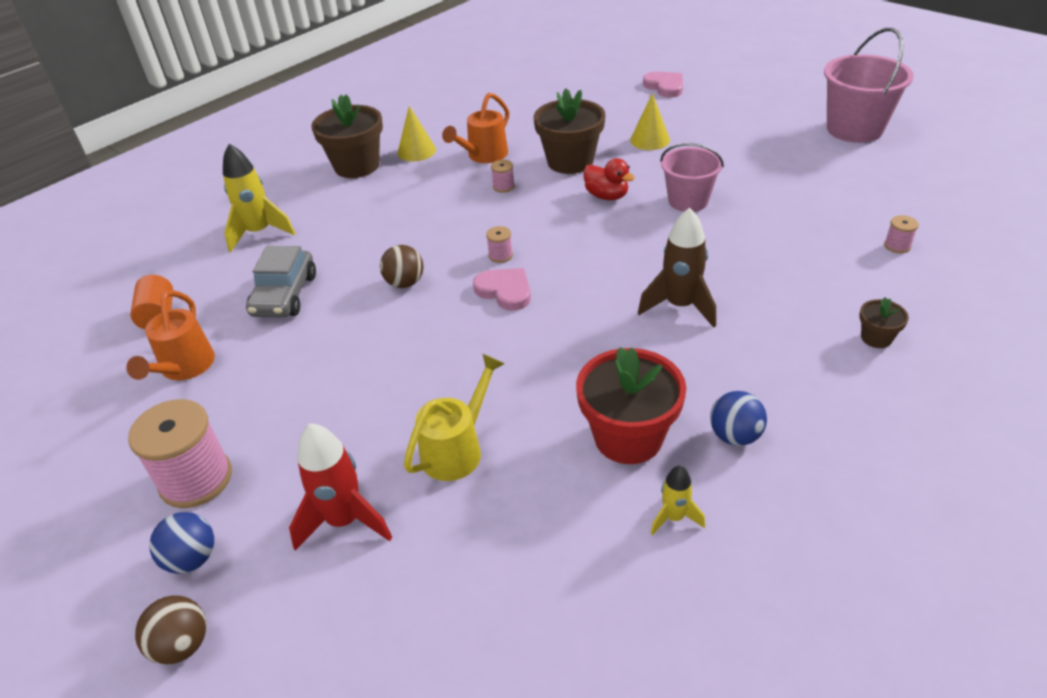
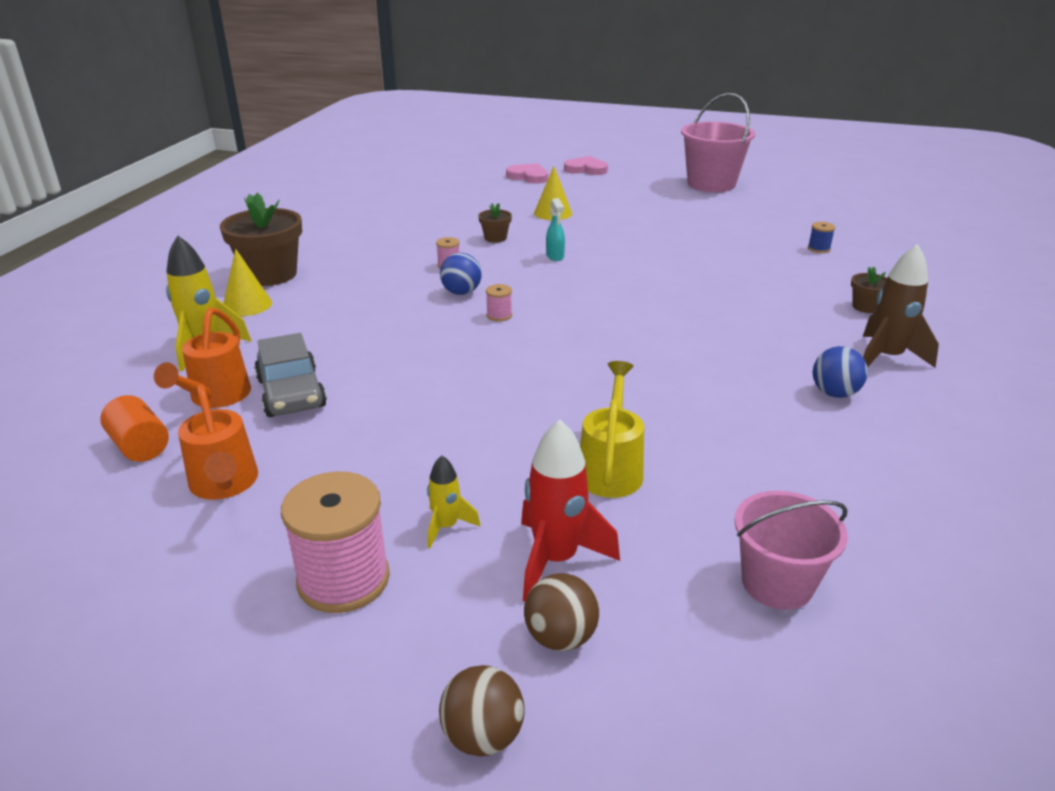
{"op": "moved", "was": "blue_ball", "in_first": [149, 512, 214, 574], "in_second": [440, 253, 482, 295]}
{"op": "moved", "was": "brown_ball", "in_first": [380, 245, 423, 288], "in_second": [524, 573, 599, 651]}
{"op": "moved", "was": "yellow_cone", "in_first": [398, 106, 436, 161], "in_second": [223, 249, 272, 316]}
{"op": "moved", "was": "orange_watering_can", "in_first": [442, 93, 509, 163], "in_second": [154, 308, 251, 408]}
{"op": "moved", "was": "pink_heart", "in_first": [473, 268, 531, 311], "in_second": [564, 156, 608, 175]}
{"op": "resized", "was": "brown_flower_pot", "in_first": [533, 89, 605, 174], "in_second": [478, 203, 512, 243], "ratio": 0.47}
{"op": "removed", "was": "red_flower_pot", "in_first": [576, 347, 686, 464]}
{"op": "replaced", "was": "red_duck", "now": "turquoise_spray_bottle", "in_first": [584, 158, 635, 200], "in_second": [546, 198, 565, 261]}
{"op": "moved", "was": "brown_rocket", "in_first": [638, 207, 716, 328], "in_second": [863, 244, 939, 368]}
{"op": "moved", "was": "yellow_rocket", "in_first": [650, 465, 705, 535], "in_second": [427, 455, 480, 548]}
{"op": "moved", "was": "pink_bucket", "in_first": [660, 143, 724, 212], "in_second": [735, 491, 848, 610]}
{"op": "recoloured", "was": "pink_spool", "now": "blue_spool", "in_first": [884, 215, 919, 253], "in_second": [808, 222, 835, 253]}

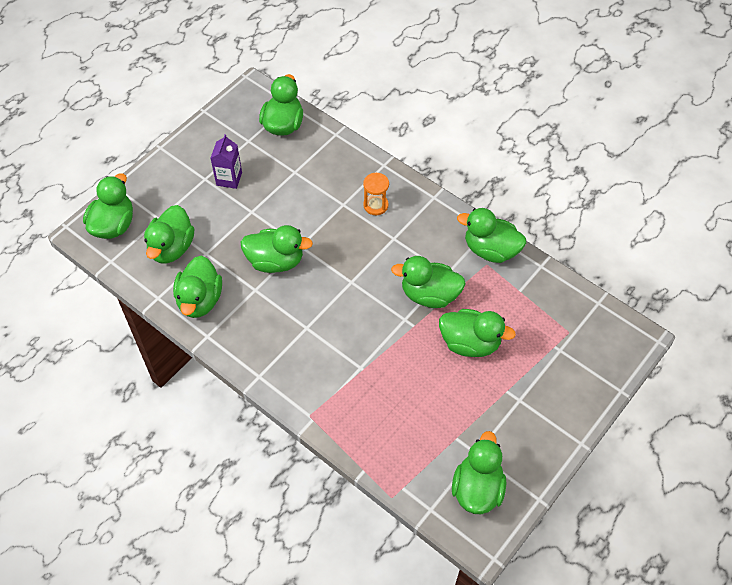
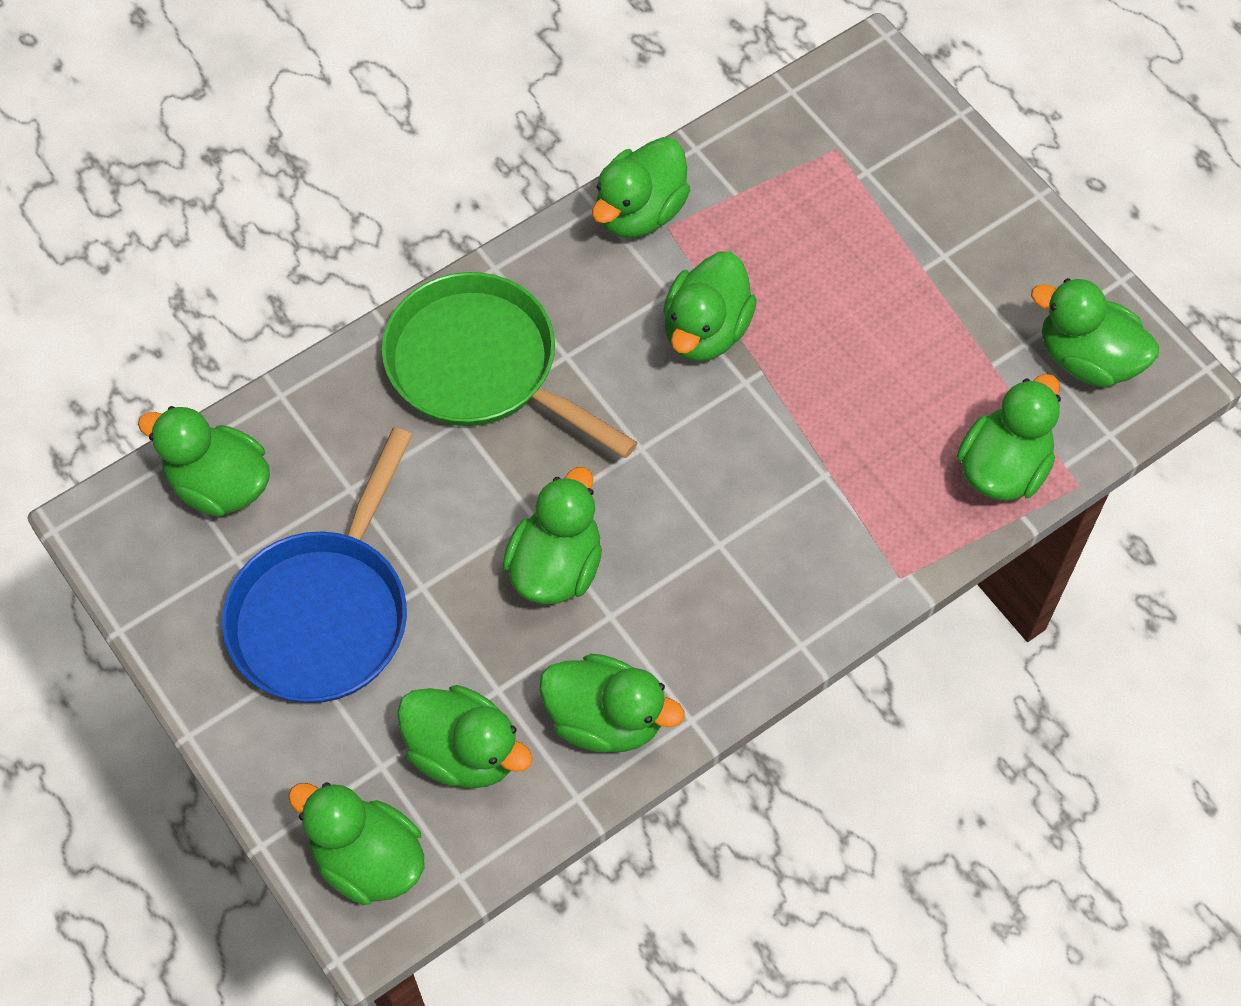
{"op": "replaced", "was": "purple_carton", "now": "blue_pan", "in_first": [211, 134, 242, 189], "in_second": [222, 427, 413, 703]}
{"op": "replaced", "was": "orange_hourglass", "now": "green_pan", "in_first": [363, 173, 389, 215], "in_second": [382, 272, 638, 458]}
{"op": "moved", "was": "green_duck", "in_first": [439, 309, 516, 357], "in_second": [957, 374, 1061, 501]}

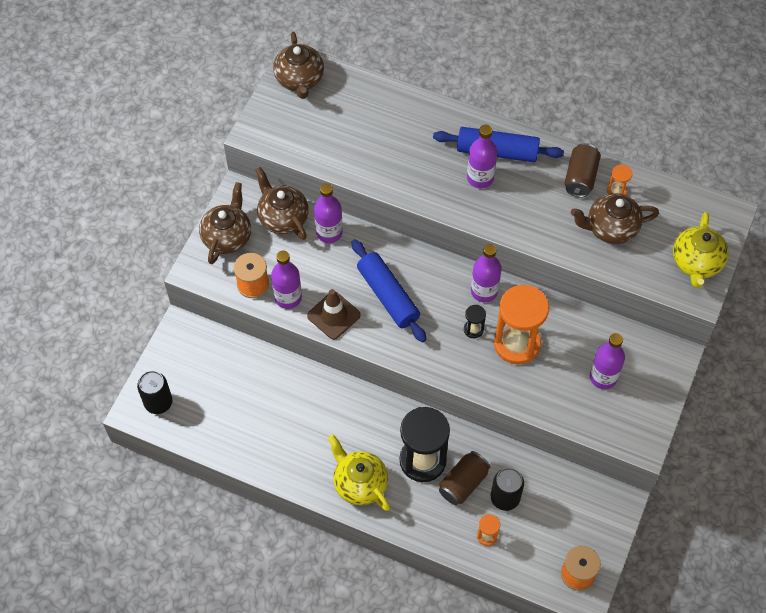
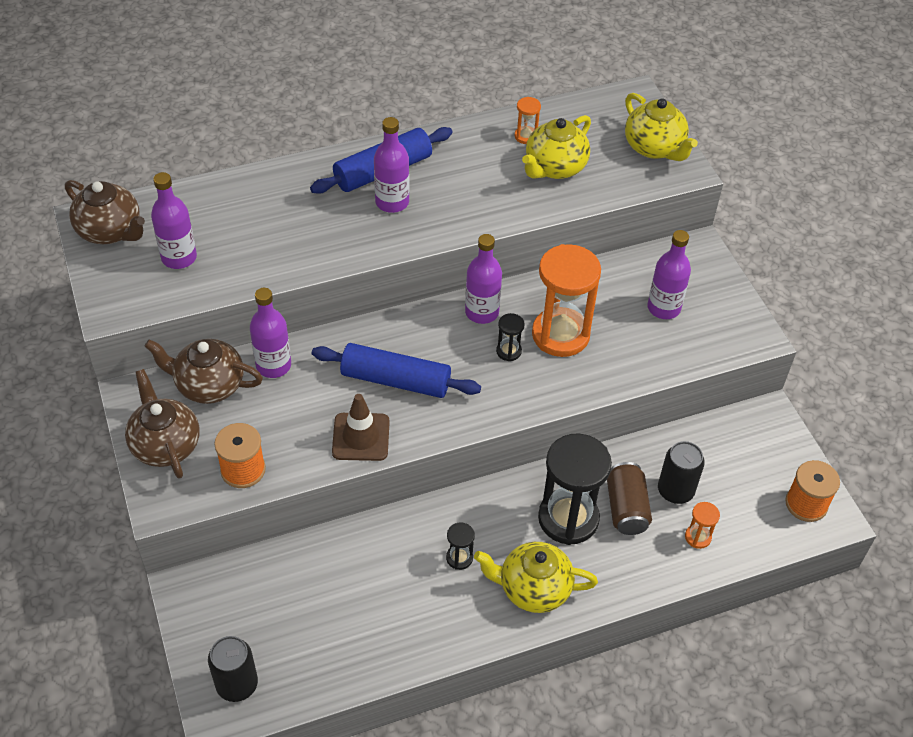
{"op": "moved", "was": "purple_bottle", "in_first": [271, 251, 302, 309], "in_second": [151, 172, 197, 269]}
{"op": "removed", "was": "brown_can", "in_first": [565, 143, 601, 198]}
{"op": "recoloured", "was": "brown_teapot", "now": "yellow_teapot", "in_first": [571, 193, 659, 244], "in_second": [522, 115, 591, 179]}
{"op": "added", "now": "black_hourglass", "in_second": [446, 522, 475, 570]}

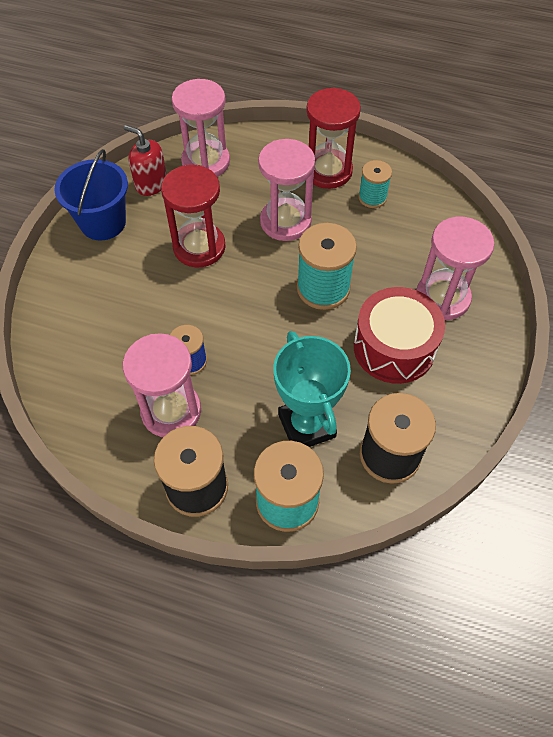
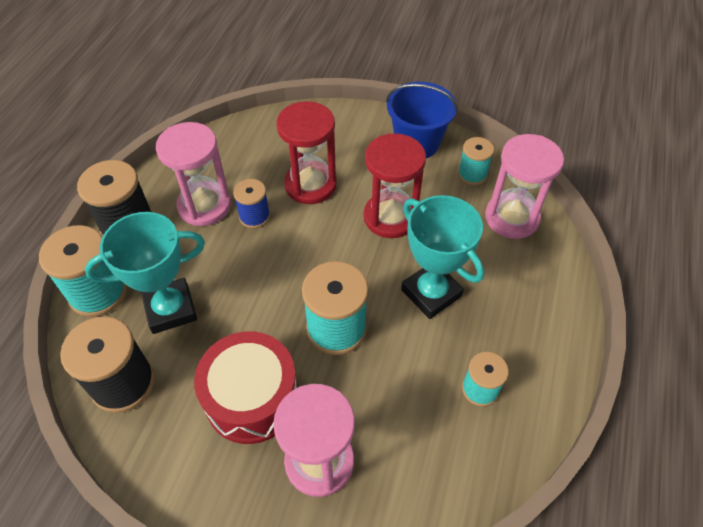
{"op": "replaced", "was": "red_soap_dispenser", "now": "turquoise_spool", "in_first": [124, 125, 167, 196], "in_second": [458, 137, 494, 185]}
{"op": "replaced", "was": "pink_hourglass", "now": "turquoise_trophy", "in_first": [258, 139, 315, 241], "in_second": [401, 195, 484, 319]}
{"op": "moved", "was": "red_hourglass", "in_first": [306, 88, 361, 189], "in_second": [276, 101, 337, 204]}

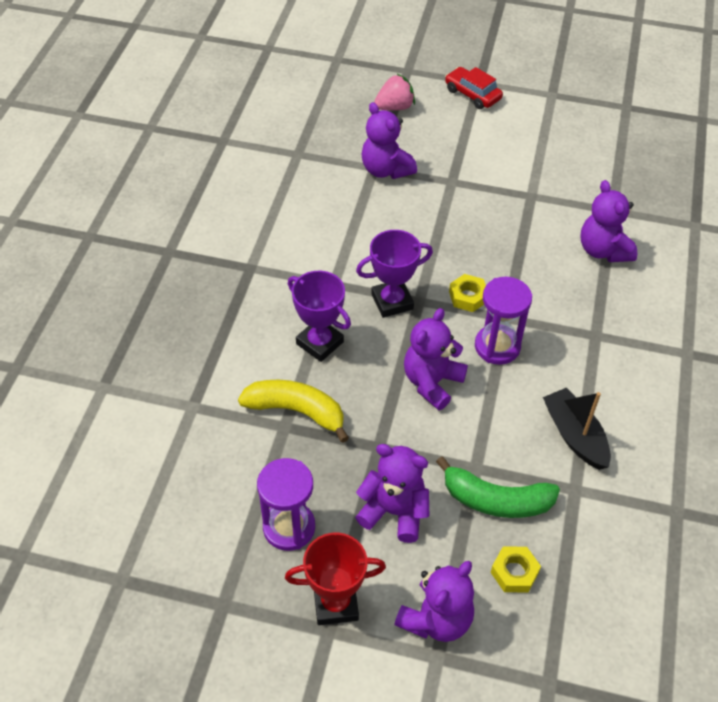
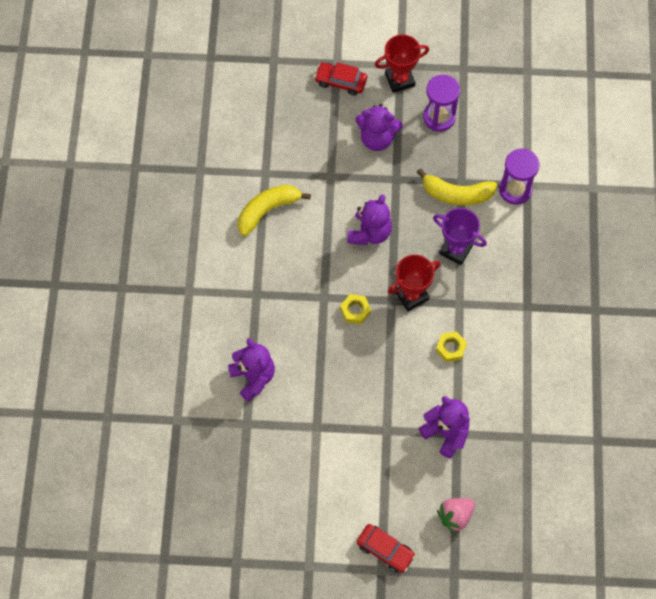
{"op": "recoloured", "was": "purple_trophy", "now": "red_trophy", "in_first": [356, 230, 433, 318], "in_second": [388, 255, 441, 311]}
{"op": "replaced", "was": "purple_teddy_bear", "now": "red_car", "in_first": [394, 561, 474, 642], "in_second": [314, 62, 367, 96]}
{"op": "removed", "was": "green_banana", "in_first": [436, 456, 560, 518]}
{"op": "moved", "was": "purple_hourglass", "in_first": [475, 277, 532, 365], "in_second": [499, 149, 540, 205]}
{"op": "moved", "was": "yellow_nut", "in_first": [491, 546, 541, 592], "in_second": [436, 331, 467, 362]}
{"op": "replaced", "was": "black_boat", "now": "yellow_banana", "in_first": [543, 388, 611, 470], "in_second": [238, 185, 311, 236]}

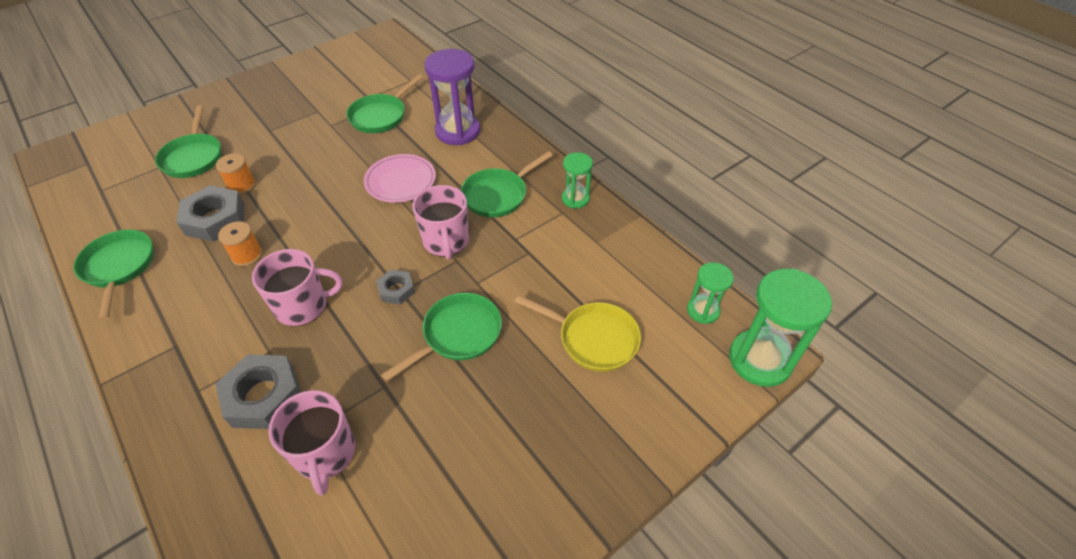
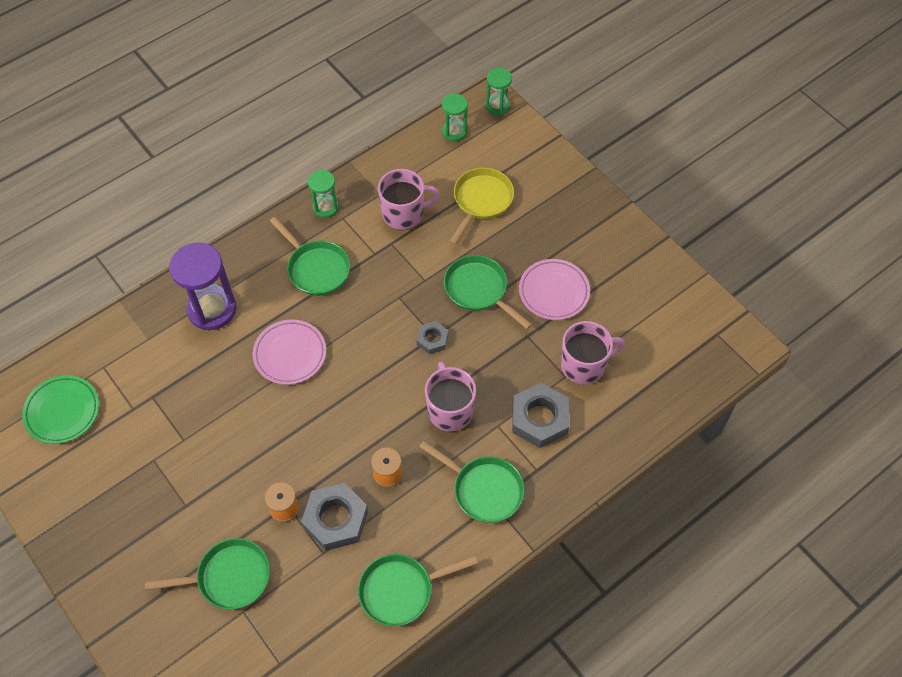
{"op": "moved", "was": "green_pan", "in_first": [346, 74, 423, 133], "in_second": [419, 441, 525, 523]}
{"op": "moved", "was": "pink_mug", "in_first": [412, 185, 469, 260], "in_second": [378, 169, 440, 230]}
{"op": "resized", "was": "green_hourglass", "in_first": [729, 269, 832, 387], "in_second": [486, 68, 512, 115], "ratio": 0.56}
{"op": "added", "now": "green_plate", "in_second": [22, 375, 99, 444]}
{"op": "added", "now": "pink_plate", "in_second": [519, 259, 590, 320]}

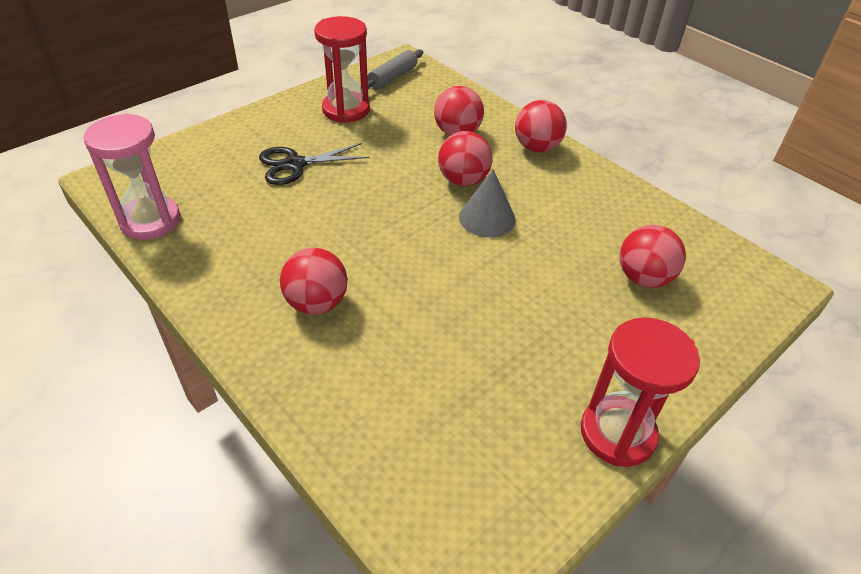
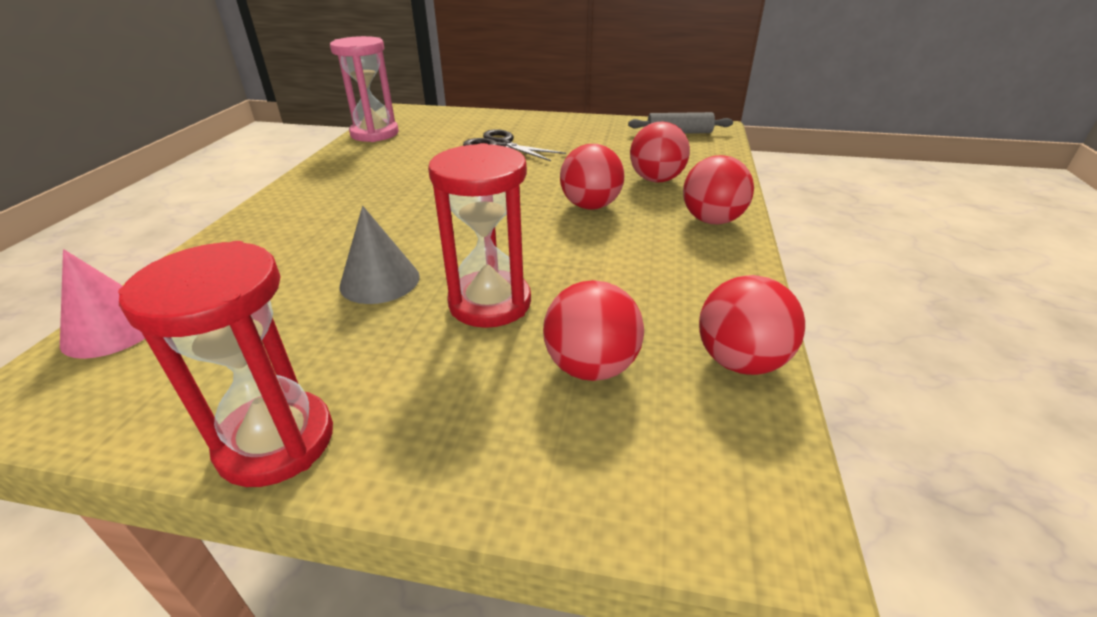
{"op": "moved", "was": "red_ball", "in_first": [280, 248, 348, 314], "in_second": [699, 275, 805, 375]}
{"op": "moved", "was": "red_hourglass", "in_first": [314, 16, 370, 123], "in_second": [428, 143, 531, 328]}
{"op": "moved", "was": "grey_cone", "in_first": [459, 169, 516, 237], "in_second": [340, 206, 420, 304]}
{"op": "added", "now": "pink_cone", "in_second": [60, 249, 145, 359]}

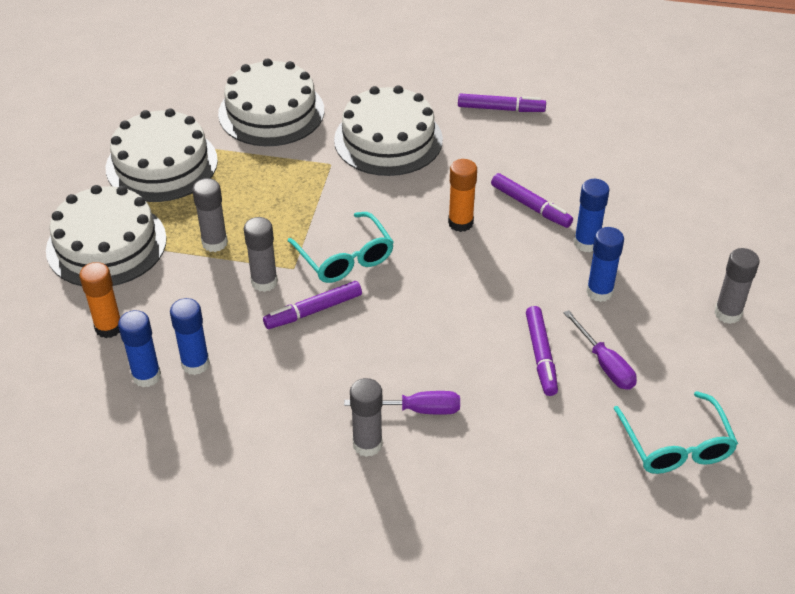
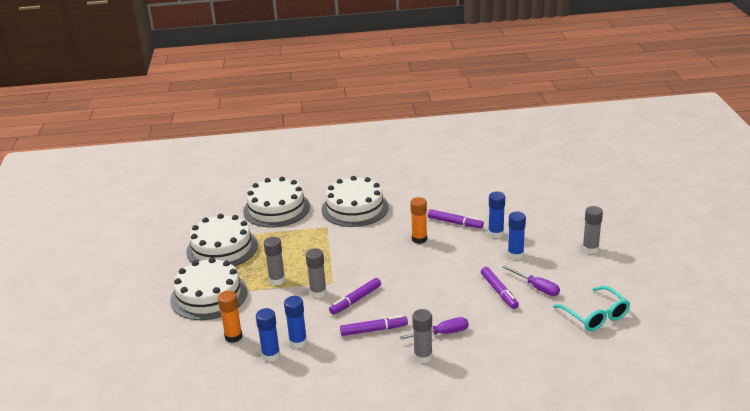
{"op": "removed", "was": "turquoise_glasses", "in_first": [288, 212, 394, 283]}
{"op": "moved", "was": "purple_marker", "in_first": [458, 93, 546, 112], "in_second": [340, 315, 408, 336]}

